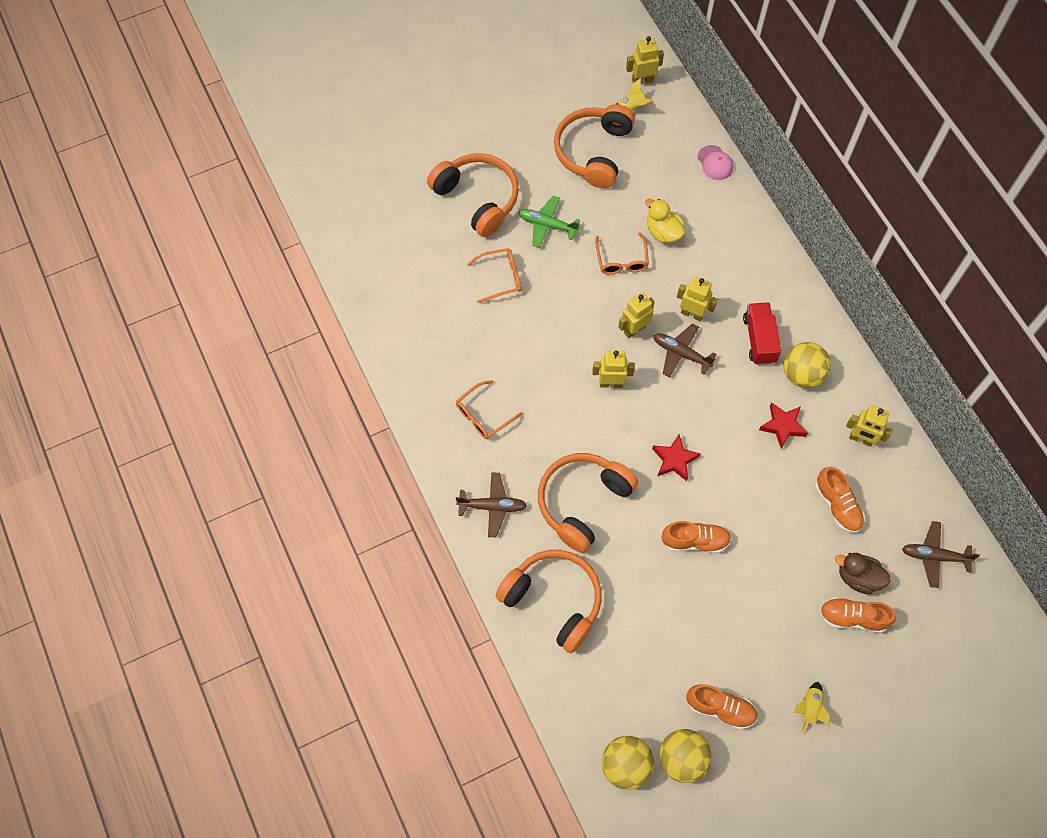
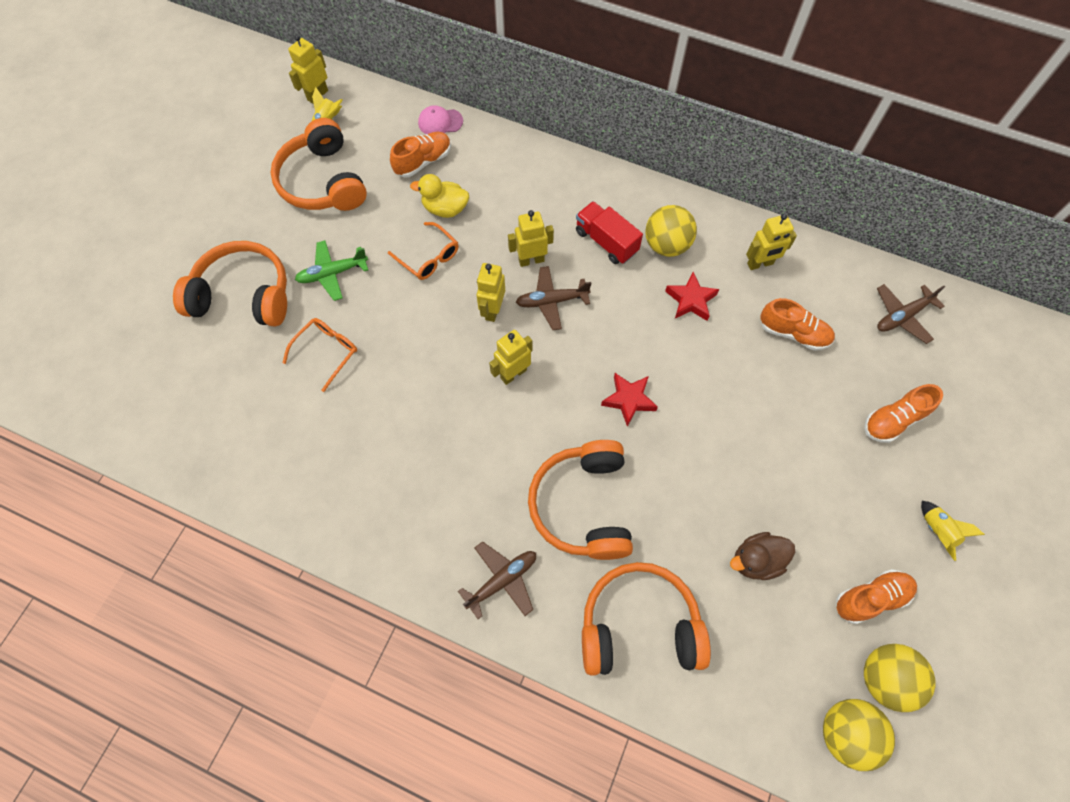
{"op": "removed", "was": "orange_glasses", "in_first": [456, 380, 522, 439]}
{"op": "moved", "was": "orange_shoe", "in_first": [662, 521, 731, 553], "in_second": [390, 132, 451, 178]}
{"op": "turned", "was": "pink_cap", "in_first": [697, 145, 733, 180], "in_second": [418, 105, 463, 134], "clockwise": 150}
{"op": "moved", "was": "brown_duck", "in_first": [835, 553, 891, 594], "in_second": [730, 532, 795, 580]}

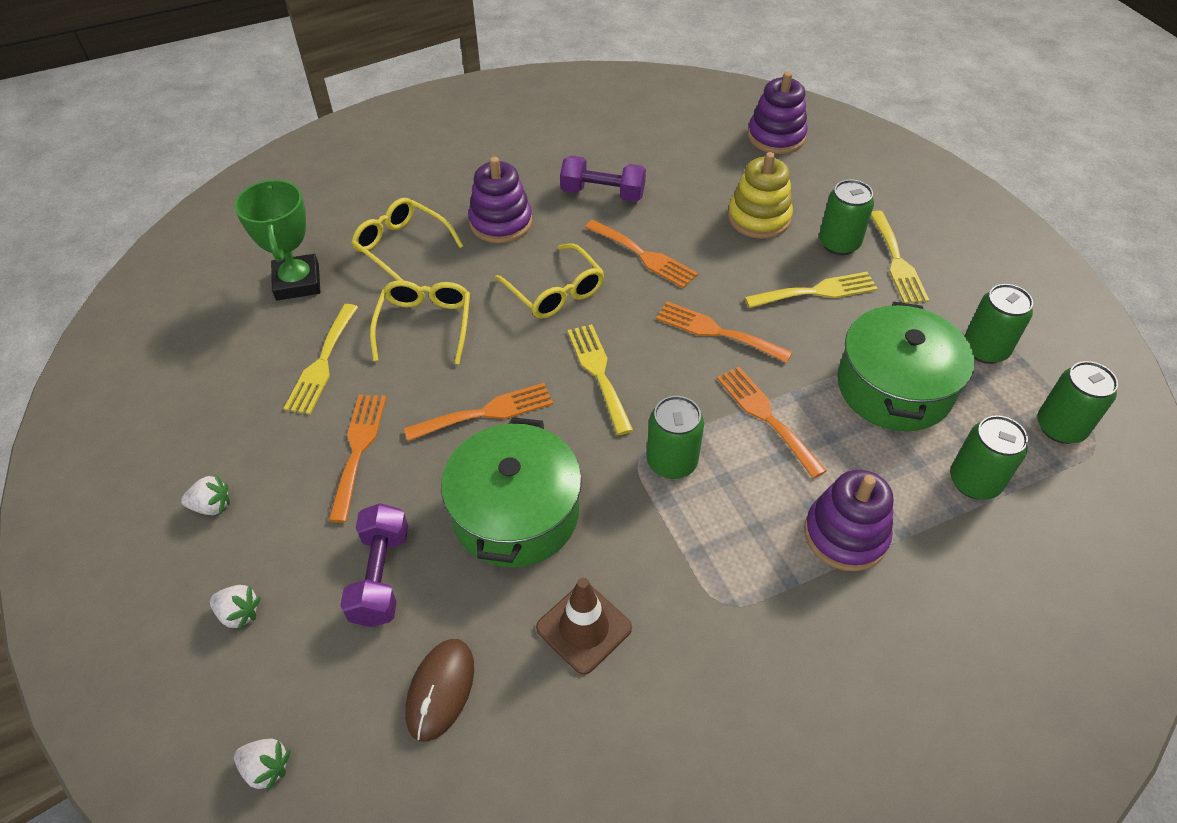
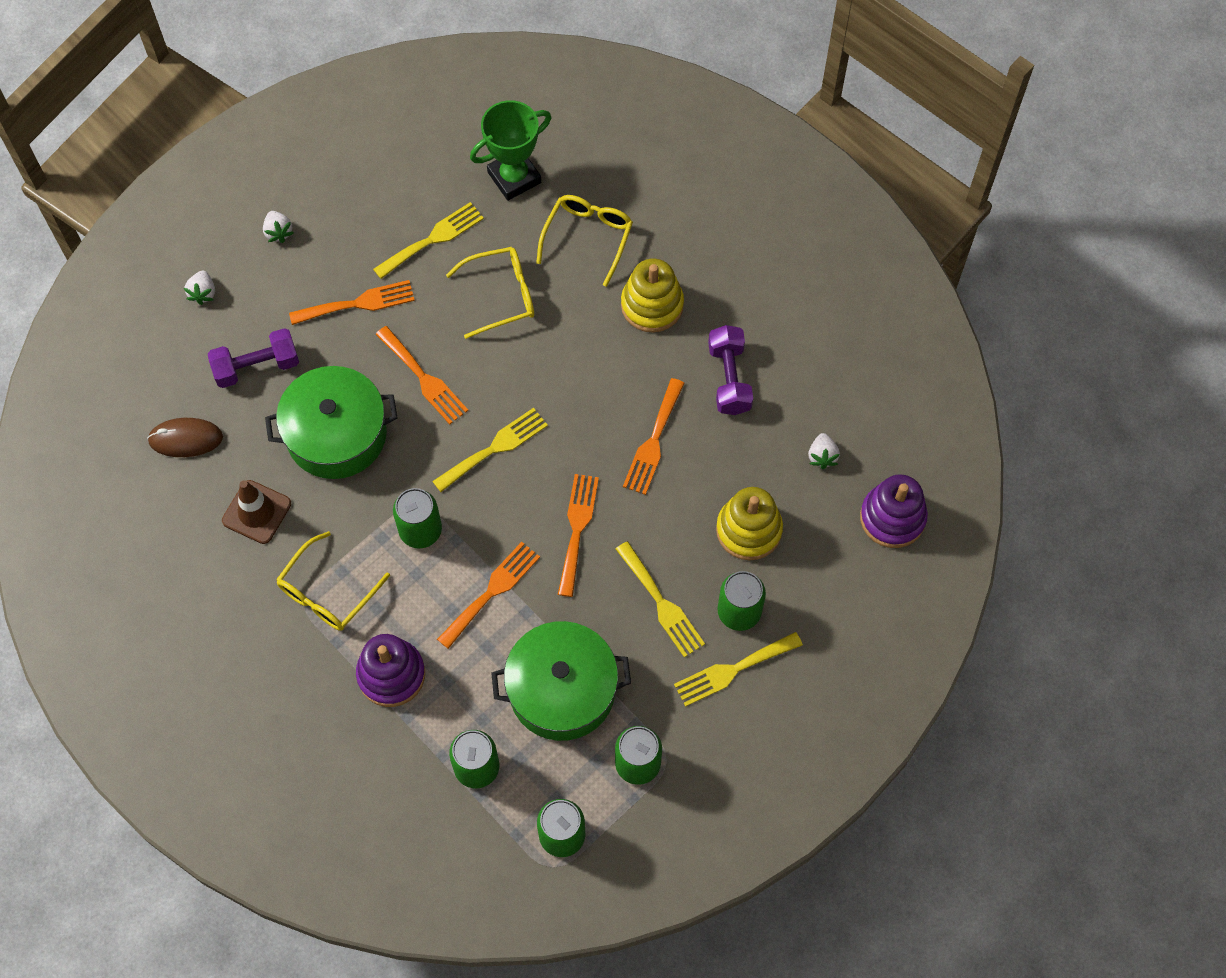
{"op": "moved", "was": "white_strawberry", "in_first": [234, 739, 290, 792], "in_second": [808, 433, 840, 469]}
{"op": "turned", "was": "yellow_fork", "in_first": [284, 304, 358, 415], "in_second": [373, 202, 484, 279], "clockwise": 150}
{"op": "recoloured", "was": "purple_stacking_toy", "now": "yellow_stacking_toy", "in_first": [468, 157, 532, 243], "in_second": [621, 258, 684, 333]}
{"op": "moved", "was": "yellow_glasses", "in_first": [494, 243, 605, 319], "in_second": [276, 531, 390, 631]}

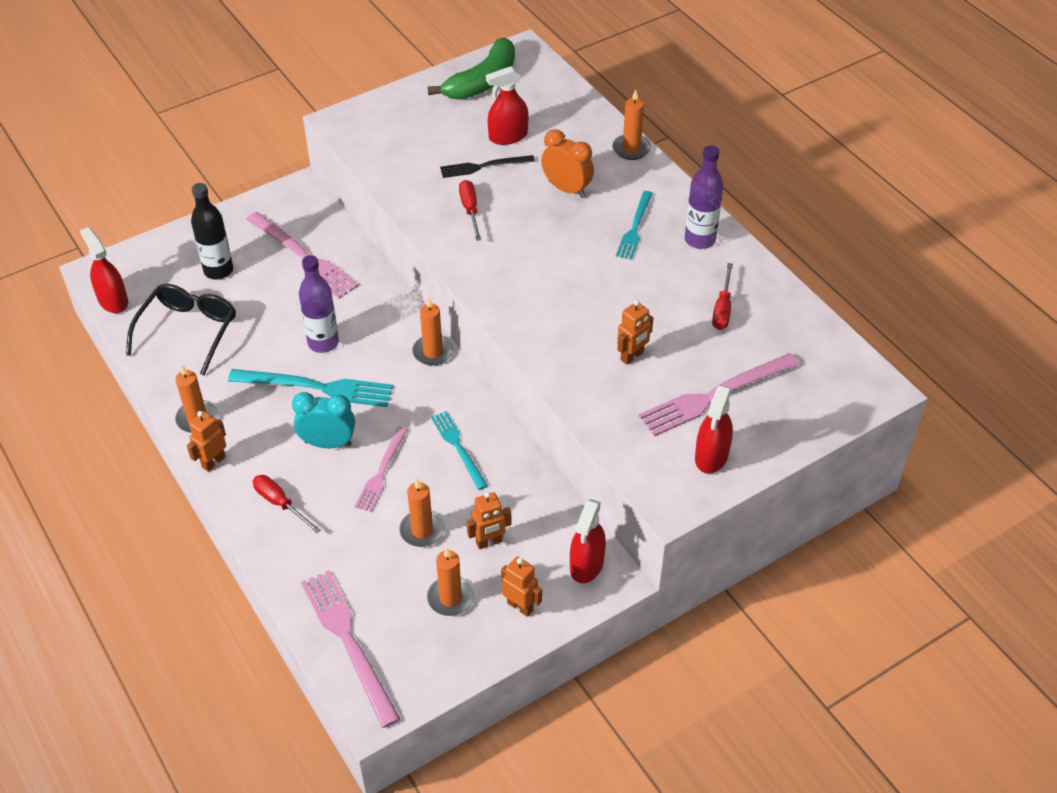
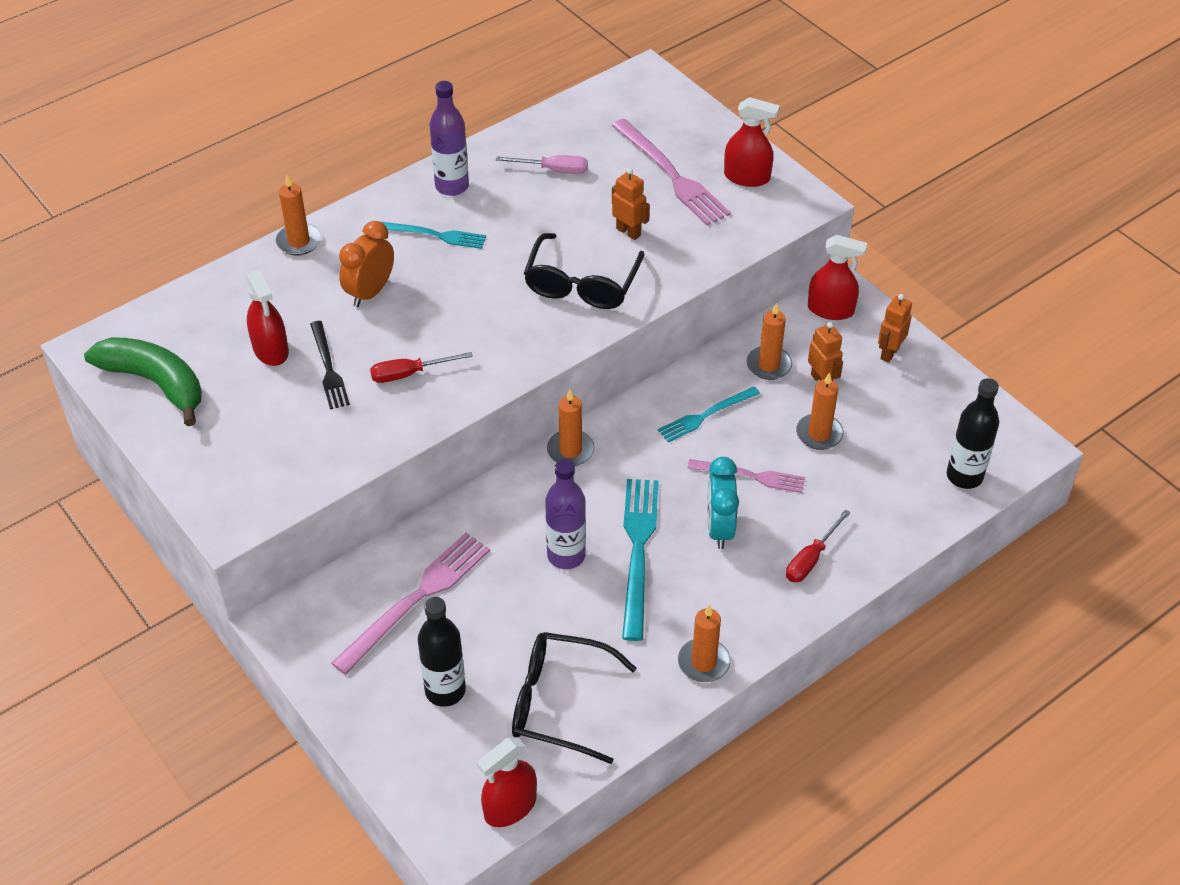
{"op": "removed", "was": "orange_robot", "in_first": [187, 411, 226, 472]}
{"op": "replaced", "was": "pink_fork", "now": "black_bottle", "in_first": [301, 570, 400, 728], "in_second": [947, 378, 999, 489]}
{"op": "moved", "was": "orange_candle", "in_first": [427, 547, 474, 616], "in_second": [747, 303, 792, 380]}
{"op": "recoloured", "was": "red_screwdriver", "now": "pink_screwdriver", "in_first": [712, 263, 733, 330], "in_second": [496, 155, 588, 174]}
{"op": "added", "now": "black_glasses", "in_second": [524, 233, 644, 309]}

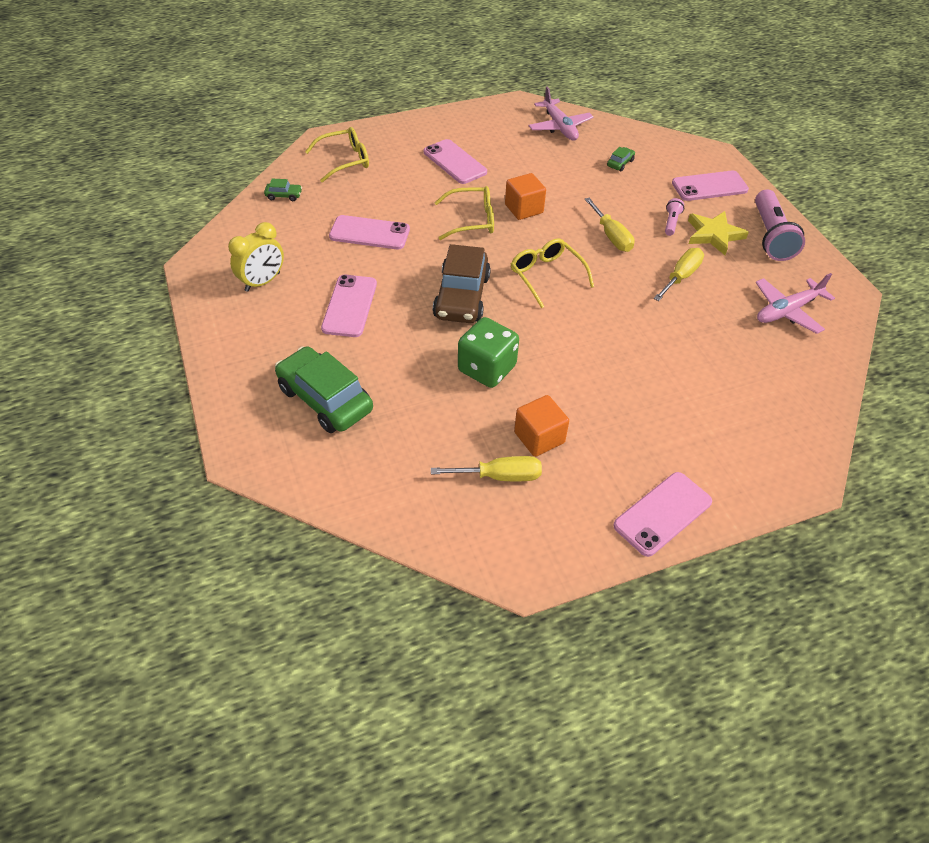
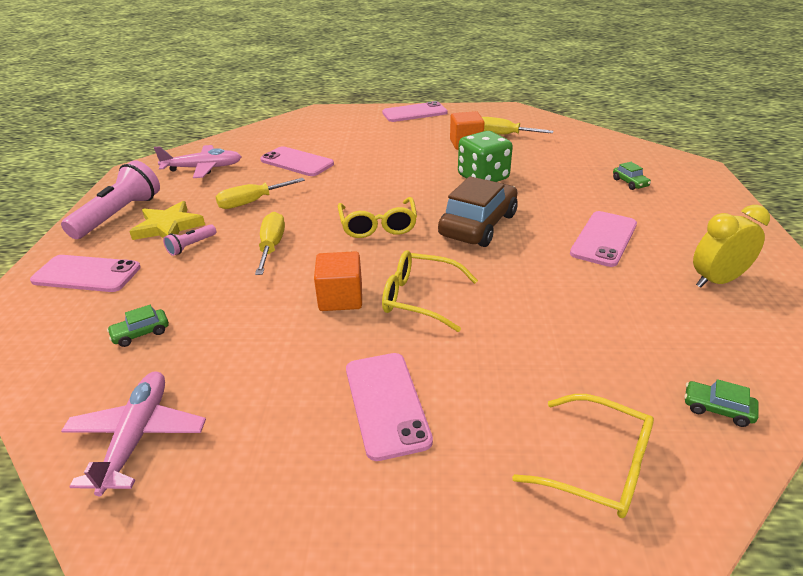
{"op": "resized", "was": "green_car", "in_first": [275, 346, 373, 433], "in_second": [613, 162, 651, 190], "ratio": 0.42}
{"op": "turned", "was": "yellow_glasses", "in_first": [305, 127, 369, 183], "in_second": [512, 394, 654, 518], "clockwise": -150}
{"op": "moved", "was": "pink_phone", "in_first": [329, 215, 410, 249], "in_second": [260, 146, 334, 176]}

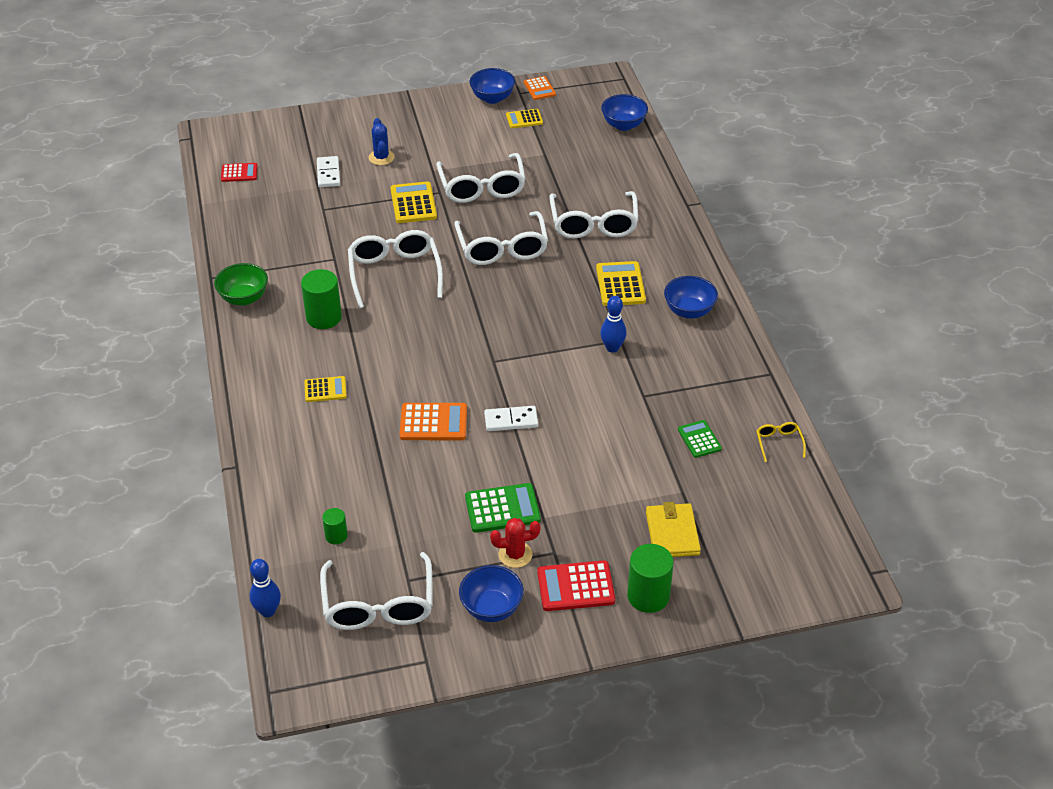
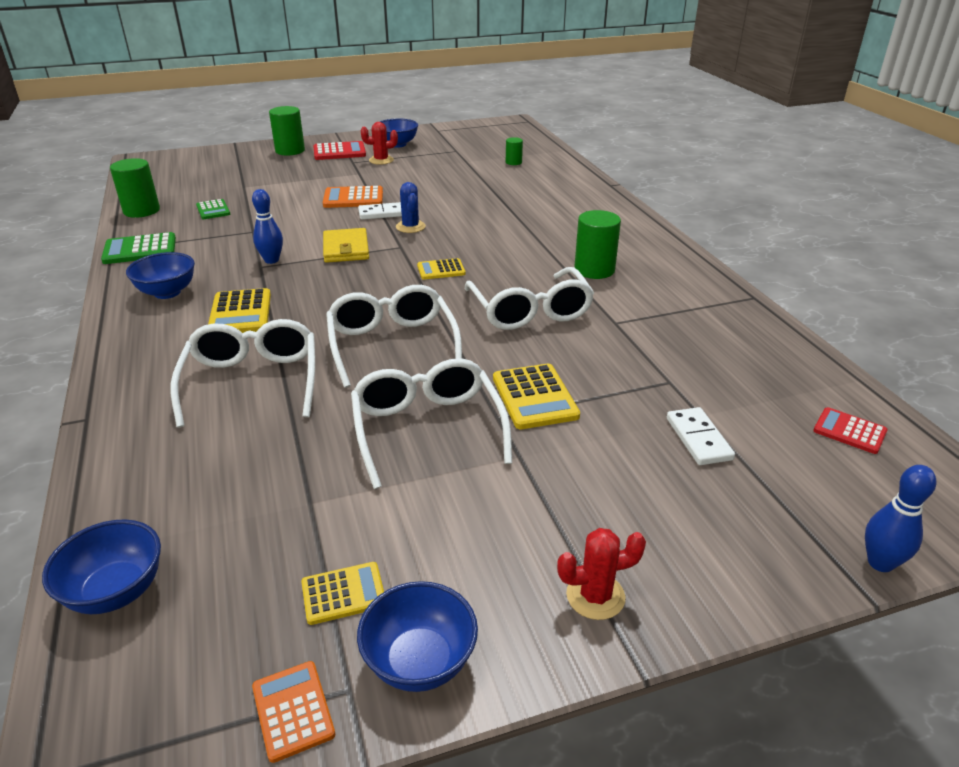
{"op": "removed", "was": "green_bowl", "in_first": [214, 263, 268, 306]}
{"op": "turned", "was": "red_calculator", "in_first": [221, 163, 258, 182], "in_second": [813, 407, 888, 454], "clockwise": 45}
{"op": "moved", "was": "blue_bowling_pin", "in_first": [249, 559, 281, 617], "in_second": [865, 465, 936, 572]}
{"op": "moved", "was": "yellow_calculator", "in_first": [304, 376, 347, 402], "in_second": [417, 258, 465, 280]}
{"op": "removed", "was": "white_glasses", "in_first": [320, 552, 432, 630]}
{"op": "moved", "was": "blue_cactus", "in_first": [369, 118, 395, 165], "in_second": [396, 182, 426, 233]}
{"op": "moved", "was": "orange_calculator", "in_first": [400, 403, 467, 440], "in_second": [323, 186, 383, 208]}
{"op": "moved", "was": "green_calculator", "in_first": [465, 483, 541, 533], "in_second": [101, 232, 176, 264]}
{"op": "moved", "was": "yellow_wallet", "in_first": [646, 502, 701, 557], "in_second": [323, 228, 369, 263]}
{"op": "replaced", "was": "yellow_glasses", "now": "green_cylinder", "in_first": [756, 422, 806, 462], "in_second": [110, 158, 160, 218]}
{"op": "added", "now": "red_cactus", "in_second": [557, 528, 646, 620]}

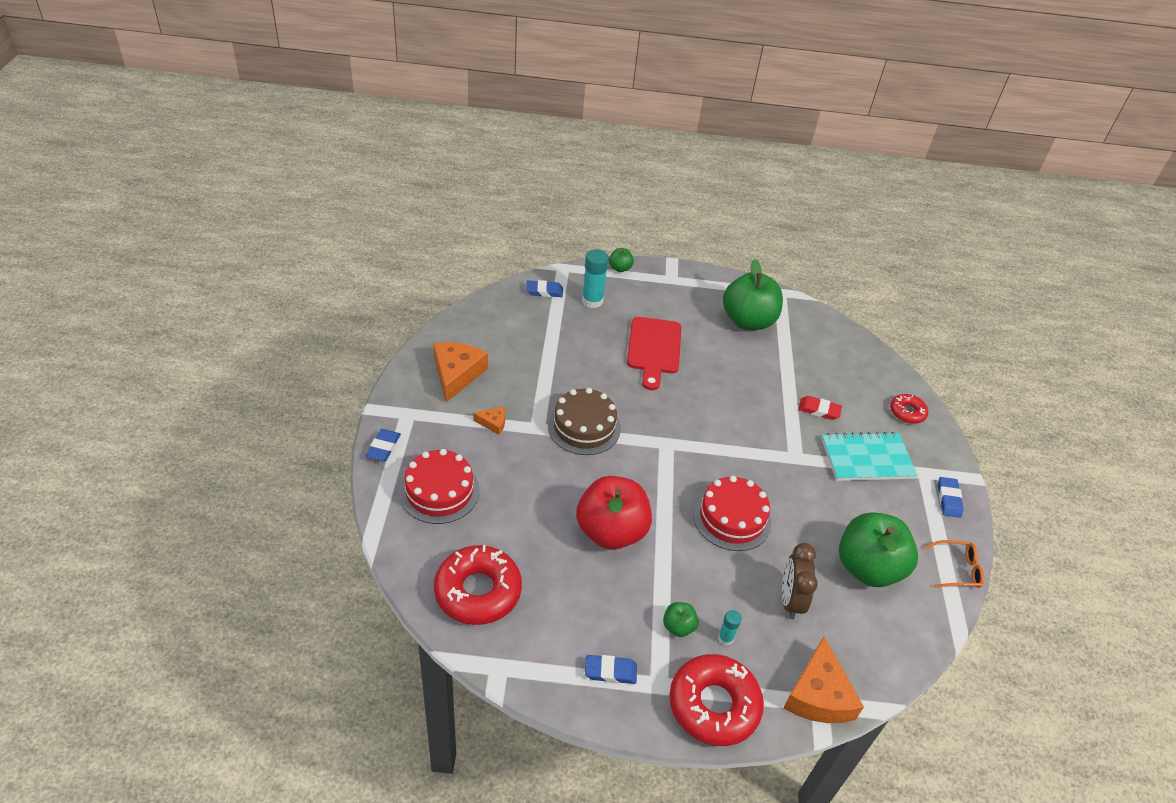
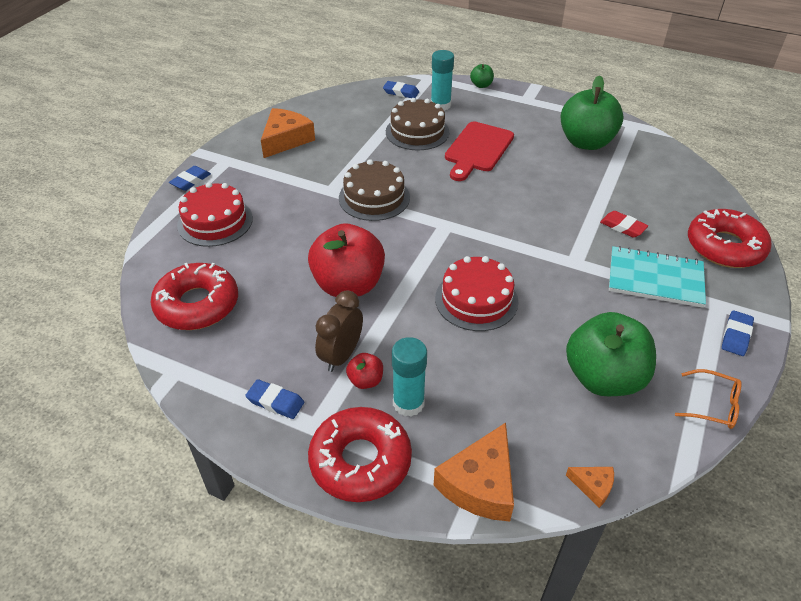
{"op": "moved", "was": "orange_cheese", "in_first": [473, 406, 505, 435], "in_second": [566, 467, 614, 508]}
{"op": "recoloured", "was": "green_apple", "now": "red_apple", "in_first": [663, 602, 699, 637], "in_second": [346, 353, 383, 389]}
{"op": "resized", "was": "turquoise_glue_stick", "in_first": [718, 610, 742, 645], "in_second": [392, 337, 427, 417], "ratio": 1.86}
{"op": "moved", "was": "brown_clock", "in_first": [782, 543, 818, 619], "in_second": [315, 290, 363, 372]}
{"op": "resized", "was": "red_donut", "in_first": [890, 394, 928, 424], "in_second": [688, 209, 772, 268], "ratio": 1.88}
{"op": "added", "now": "brown_cake", "in_second": [386, 98, 449, 150]}

